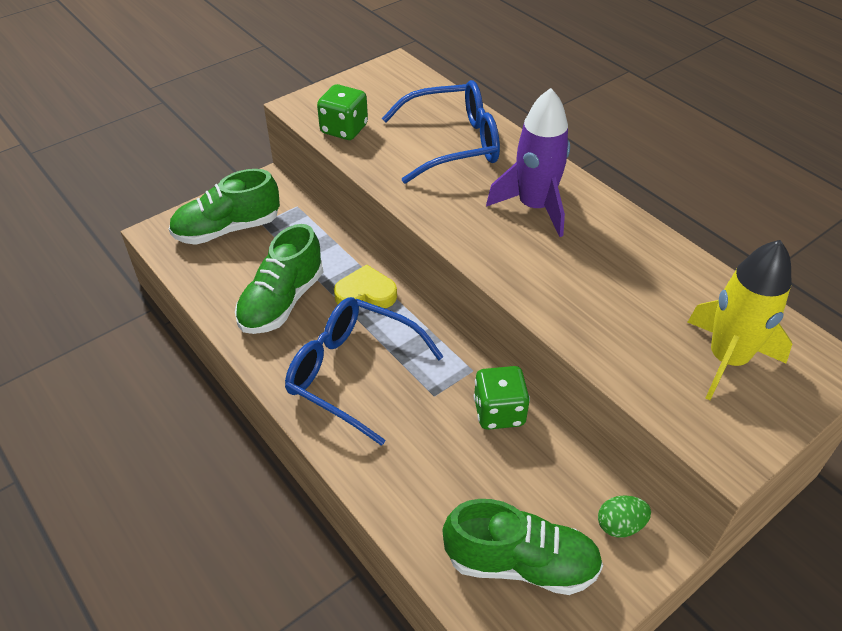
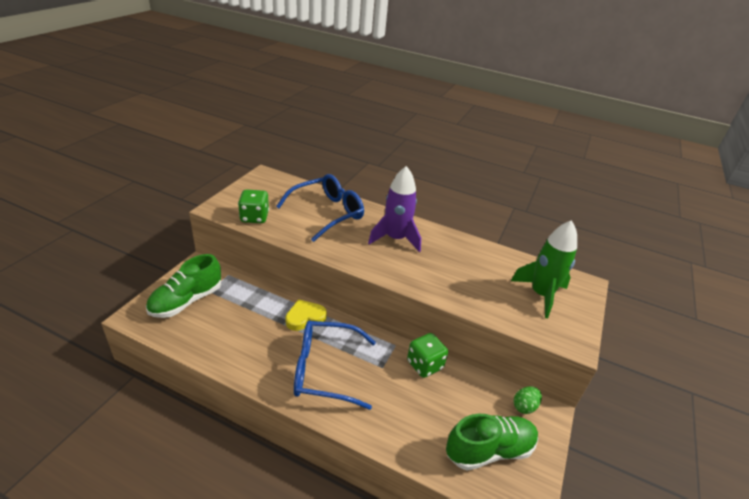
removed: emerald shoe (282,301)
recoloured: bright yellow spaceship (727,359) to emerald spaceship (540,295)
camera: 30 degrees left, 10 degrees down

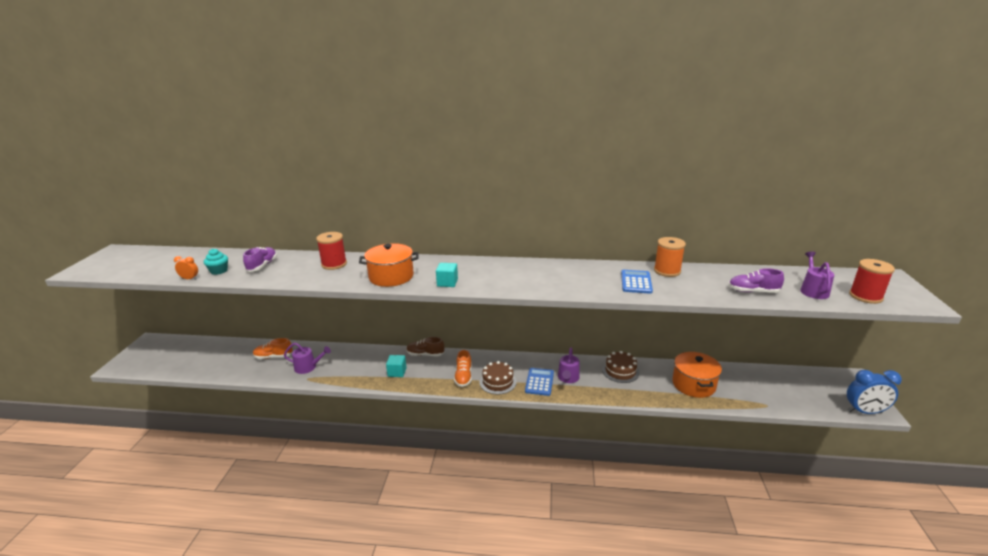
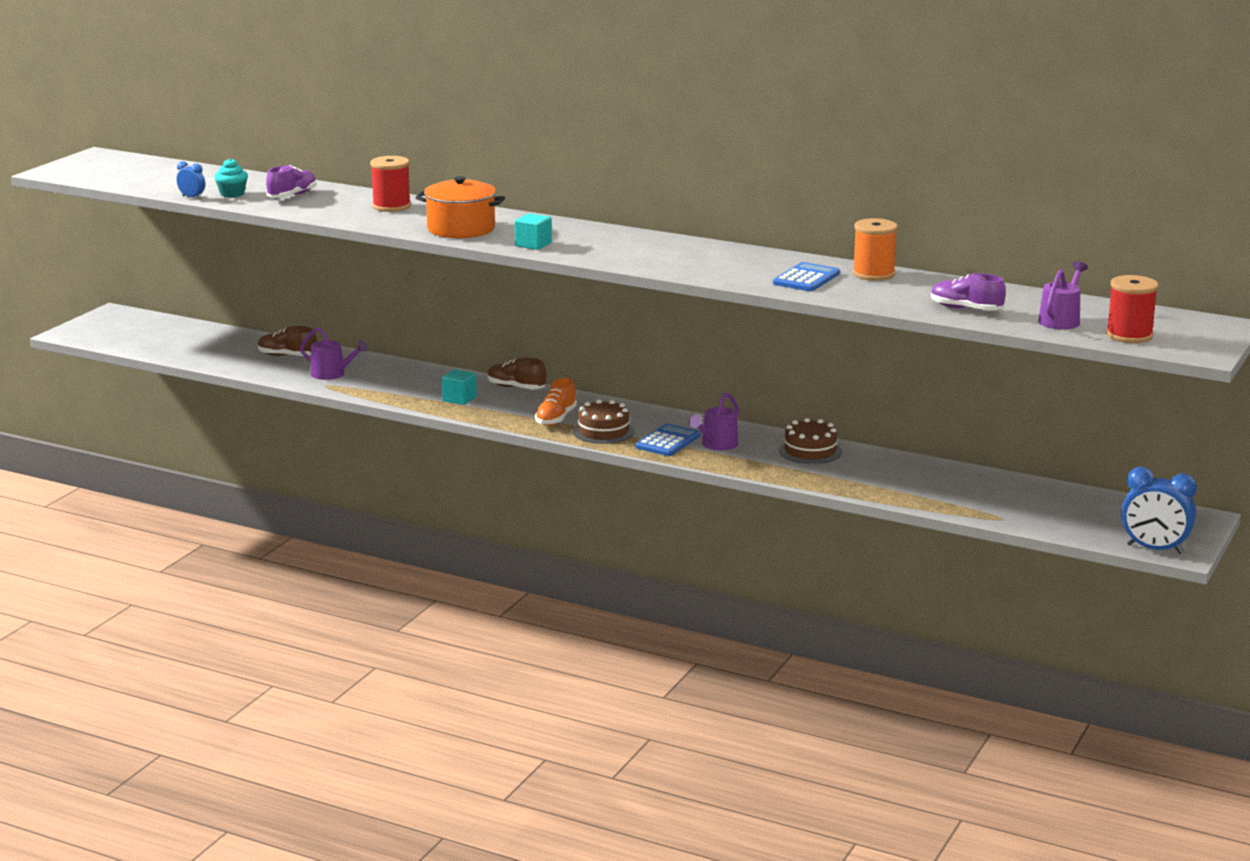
removed: bright orange pot (693,384)
recoloured: bright orange alarm clock (189,279) to blue alarm clock (192,197); bright orange shoe (273,356) to dark brown shoe (287,356)
camera: 20 degrees right, 5 degrees down

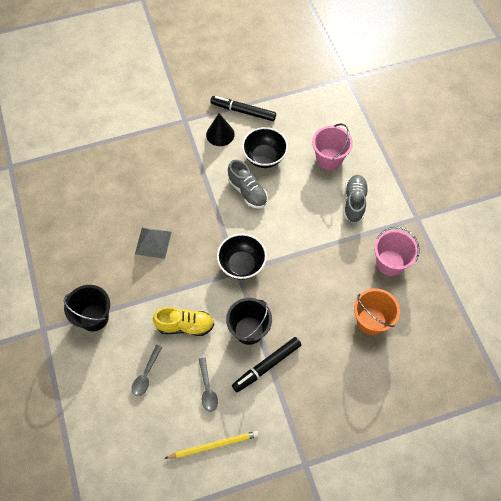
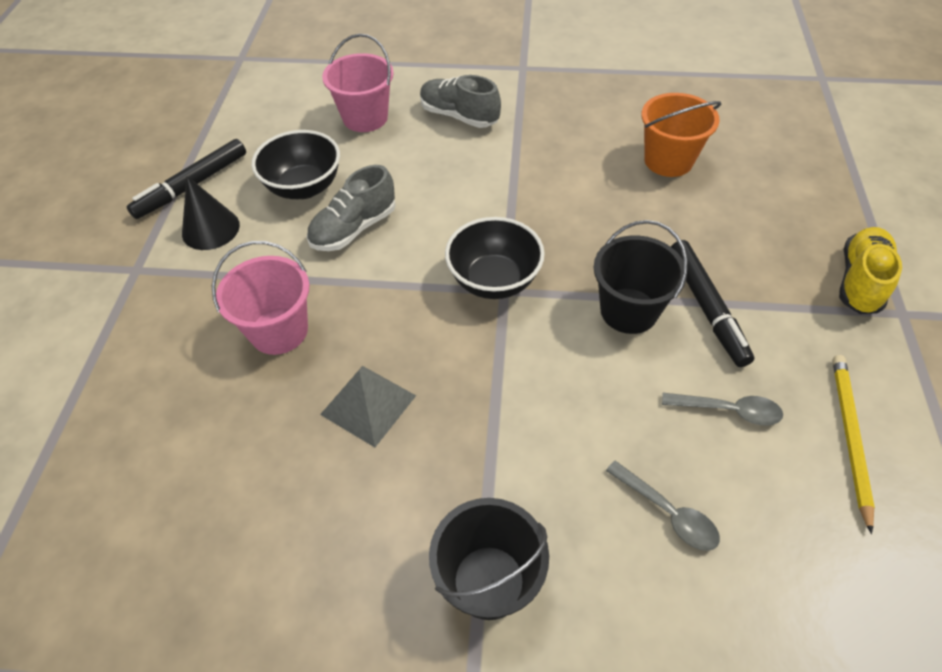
moved: bright yellow shoe (185,326) to (860,281); rosy bucket (390,263) to (279,331)
turned: gray shoe (247,191) = (354,228) 150 degrees clockwise
camera: 65 degrees left, 10 degrees down

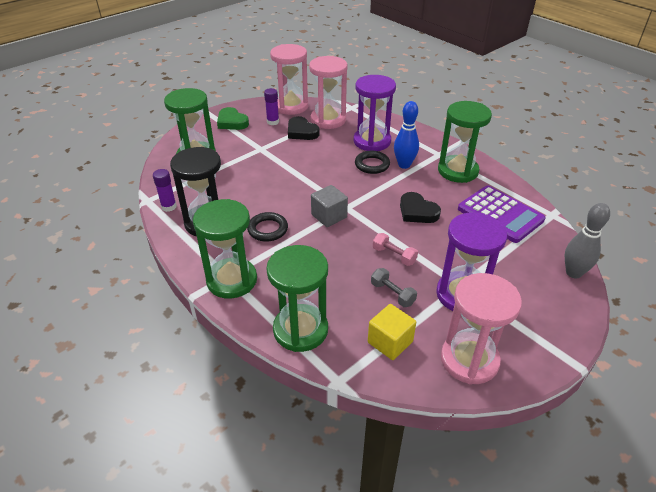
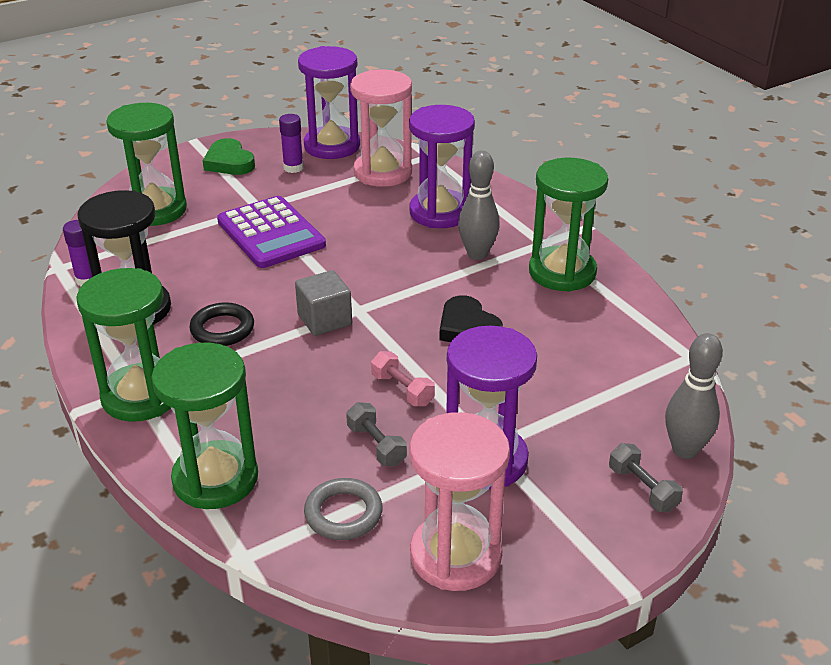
removed: black love heart (301,132); black ring (372,165)
added: gray free weight (642,489)
moved: royal purple calculator (500,214) to (270,233)
replaced: bright yellow solid cube (390,342) to gray ring (343,513)
recoloured: rosy sandglass (291,106) to royal purple sandglass (332,146); blue skittle (404,165) to gray skittle (477,254)
camera: 10 degrees right, 5 degrees down

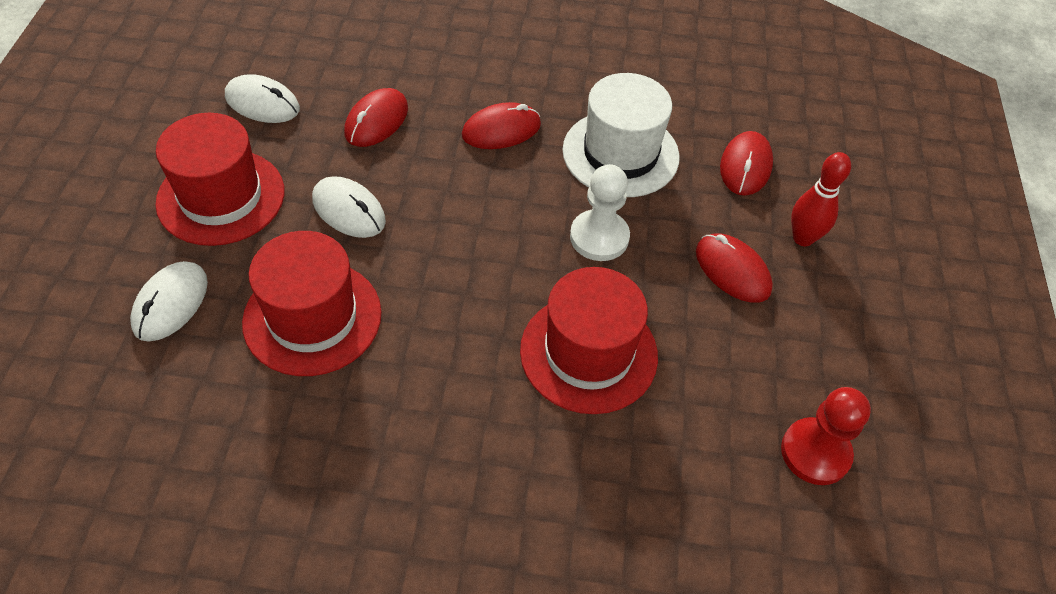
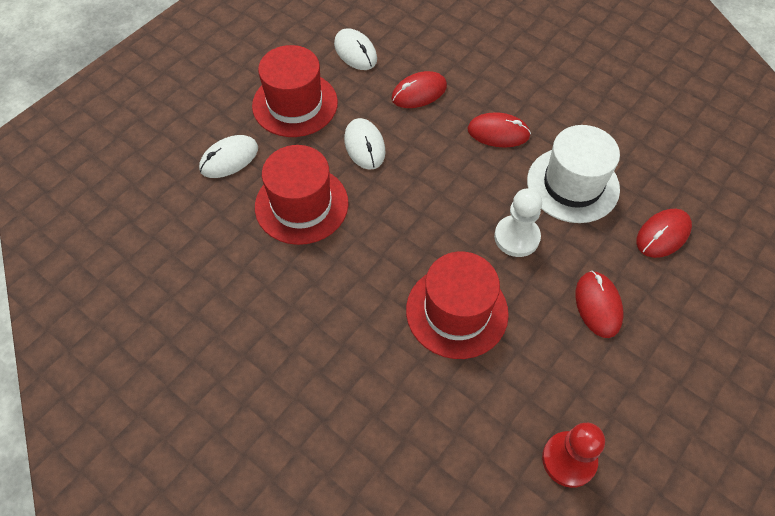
removed: red skittle (803,238)
camera: 35 degrees right, 5 degrees up

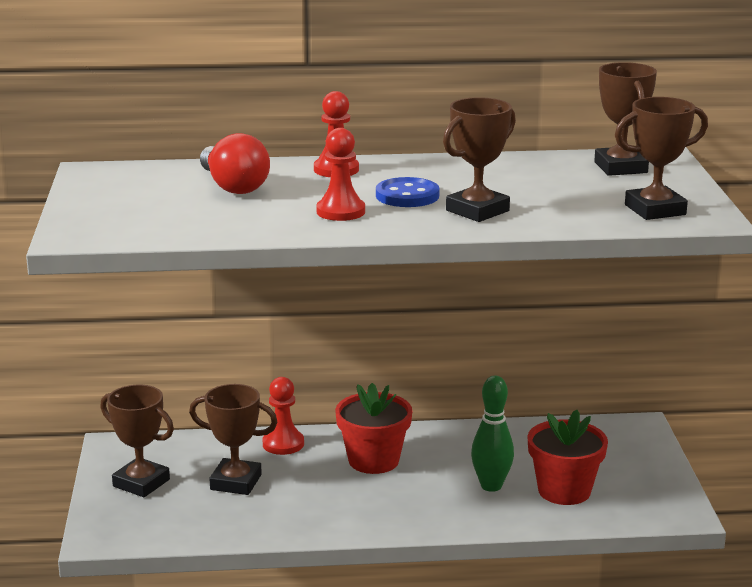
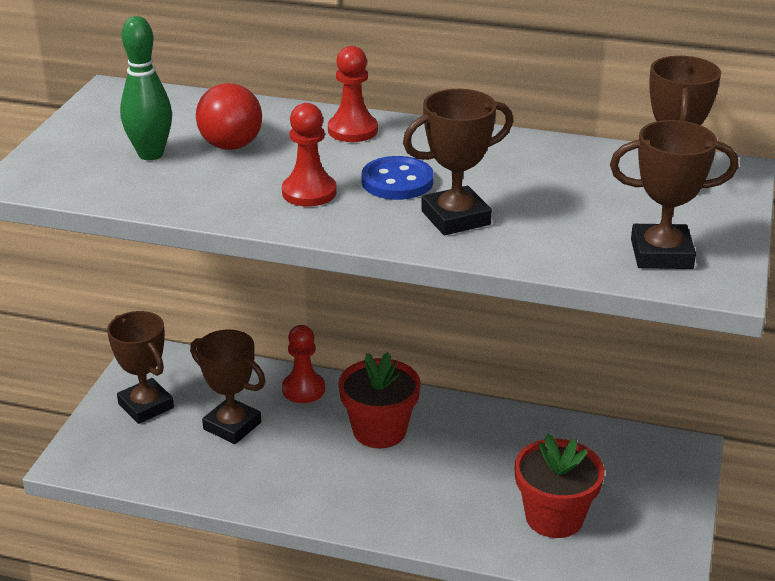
moved: emerald skittle (491,486) to (151,154)
camera: 20 degrees right, 10 degrees up

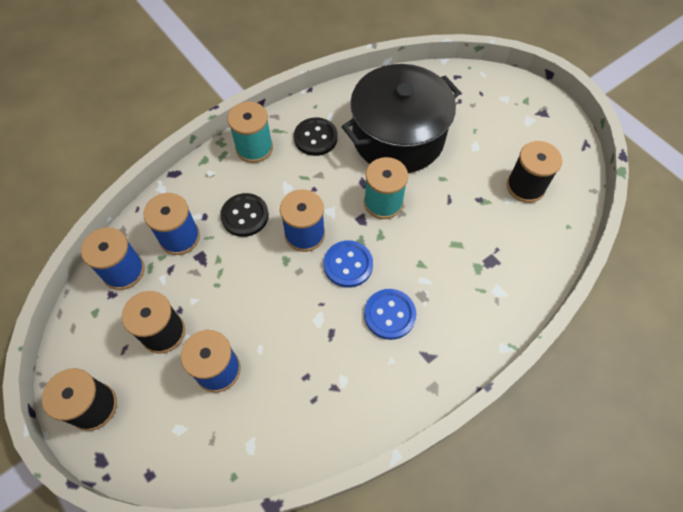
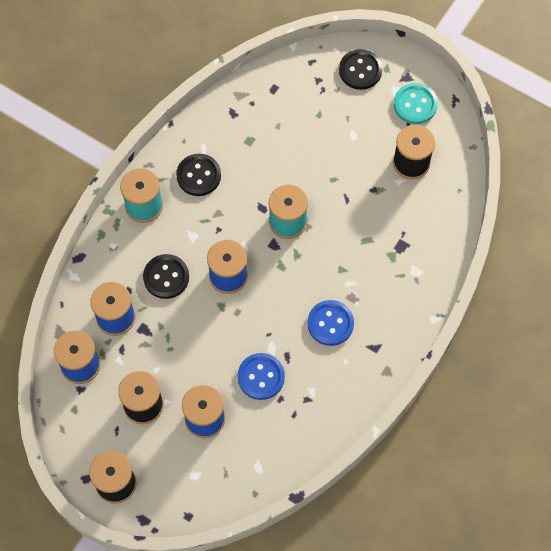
removed: black pot (398,137)
added: black button (360,70); aqua button (415,104)
moved: blue button (348,265) to (261,377)
camera: 20 degrees left, 5 degrees up

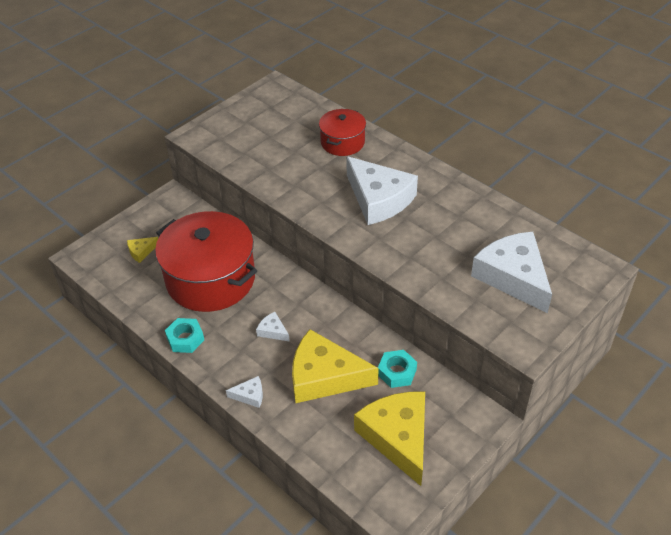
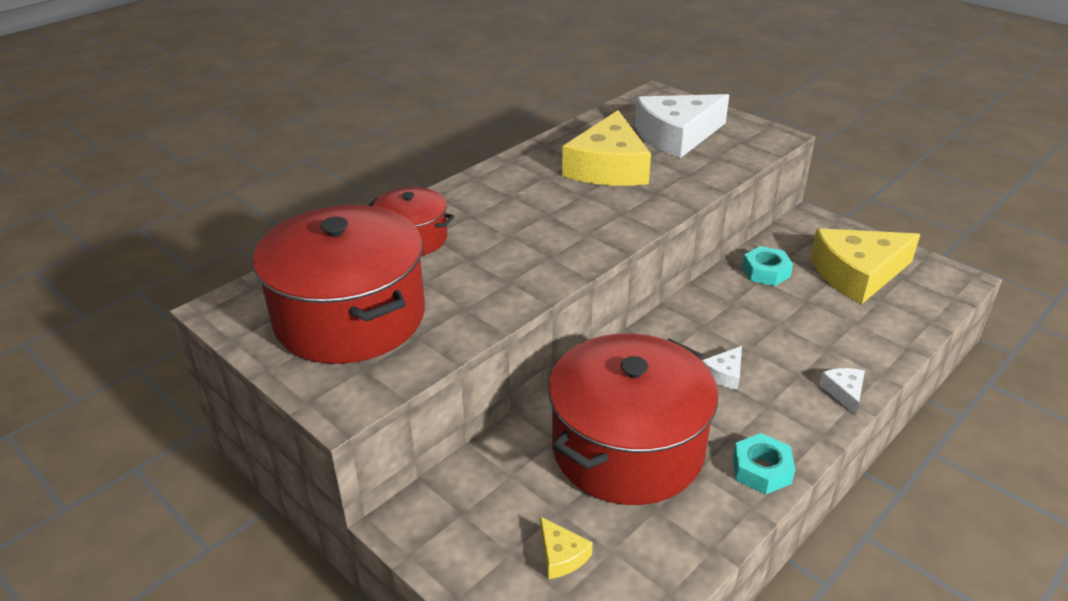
removed: snow-white cheese (379,199)
added: red pot (350,317)
moved: bright yellow cheese (324,376) to (608,167)
camera: 90 degrees left, 10 degrees down

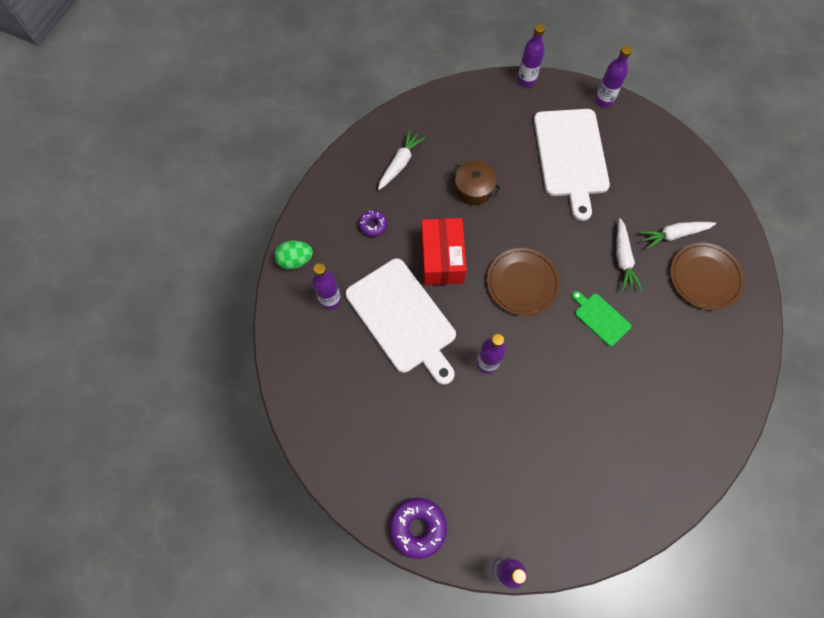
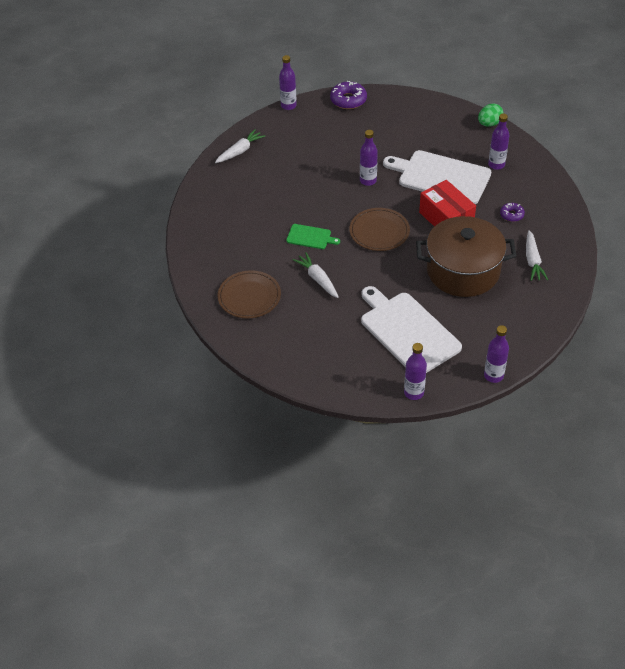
moved: emerald toy egg (295,260) to (489,124); snow-white toy carrot (673,235) to (240,151)
resized: dark brown pot (473,189) = (463,271) x2.11
camera: 150 degrees right, 20 degrees down

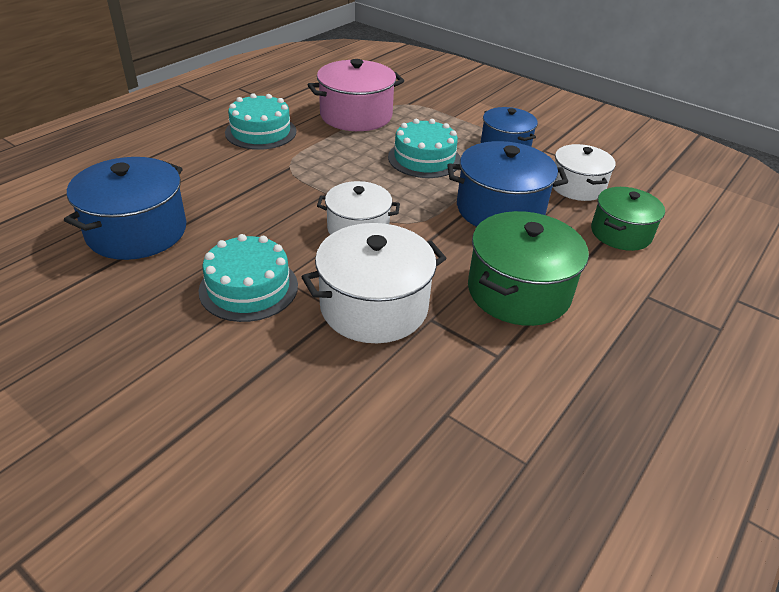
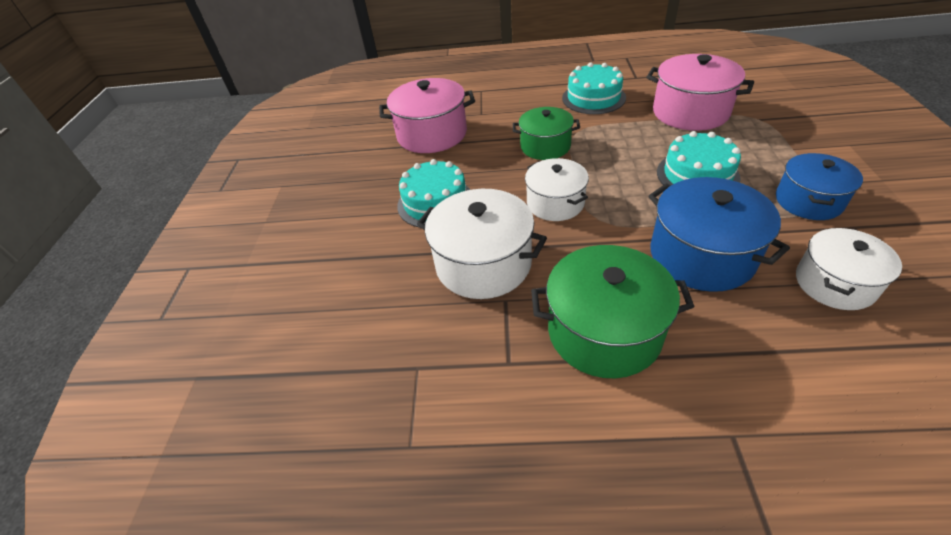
moved: emerald pot (621,233) to (545,146)
recoloured: blue pot (137,231) to rosy pot (432,134)
camera: 60 degrees right, 5 degrees up

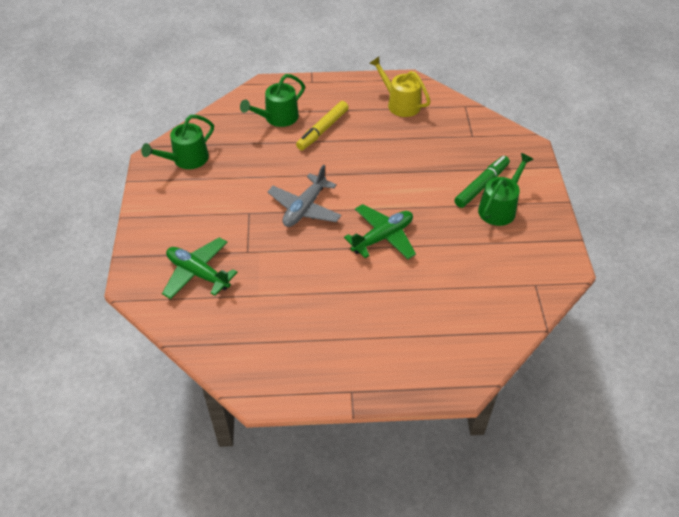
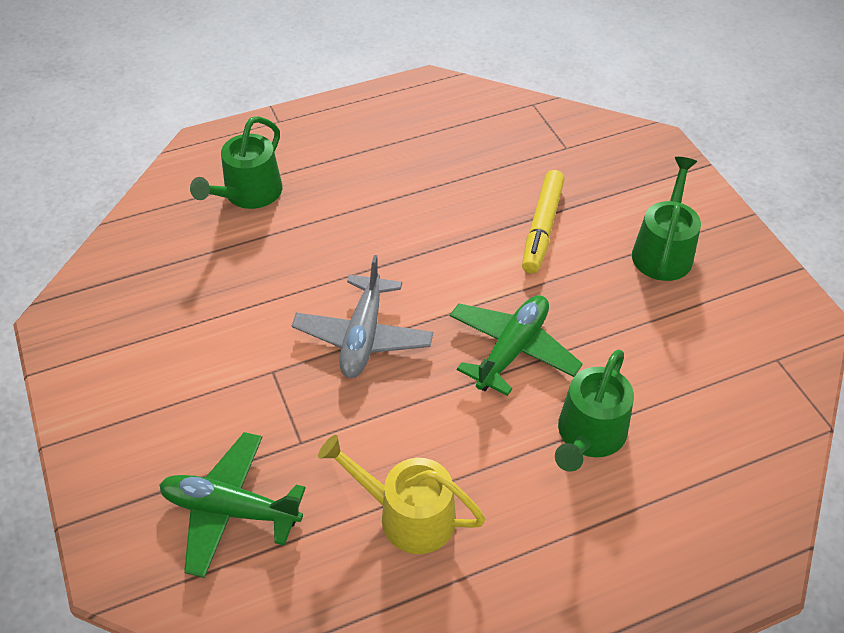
removed: emerald marker (481,186)
moved: emerald watering can (186,159) to (589,435); bright yellow marker (323,130) to (542,227); bright yellow watering can (400,104) to (408,515)
camera: 20 degrees left, 0 degrees up

